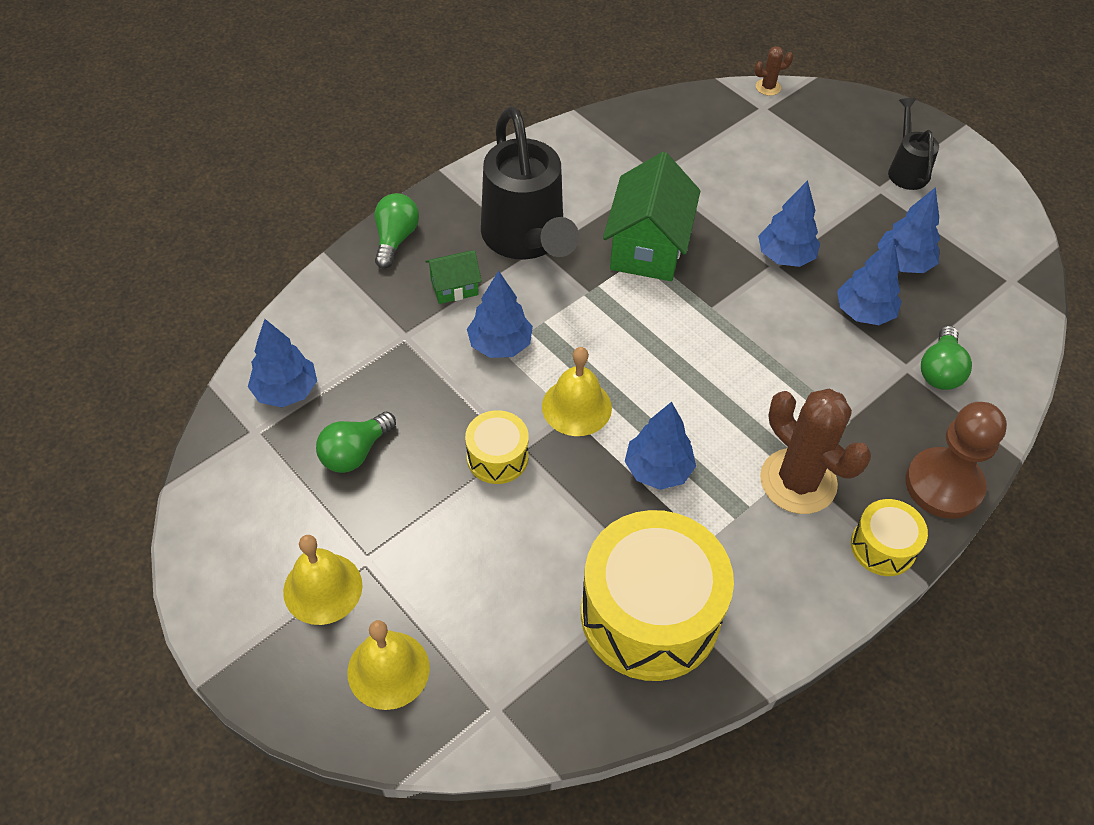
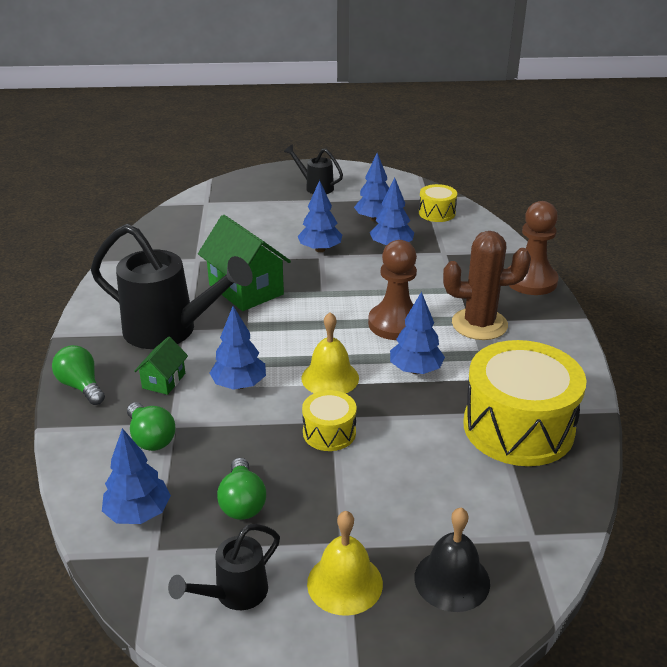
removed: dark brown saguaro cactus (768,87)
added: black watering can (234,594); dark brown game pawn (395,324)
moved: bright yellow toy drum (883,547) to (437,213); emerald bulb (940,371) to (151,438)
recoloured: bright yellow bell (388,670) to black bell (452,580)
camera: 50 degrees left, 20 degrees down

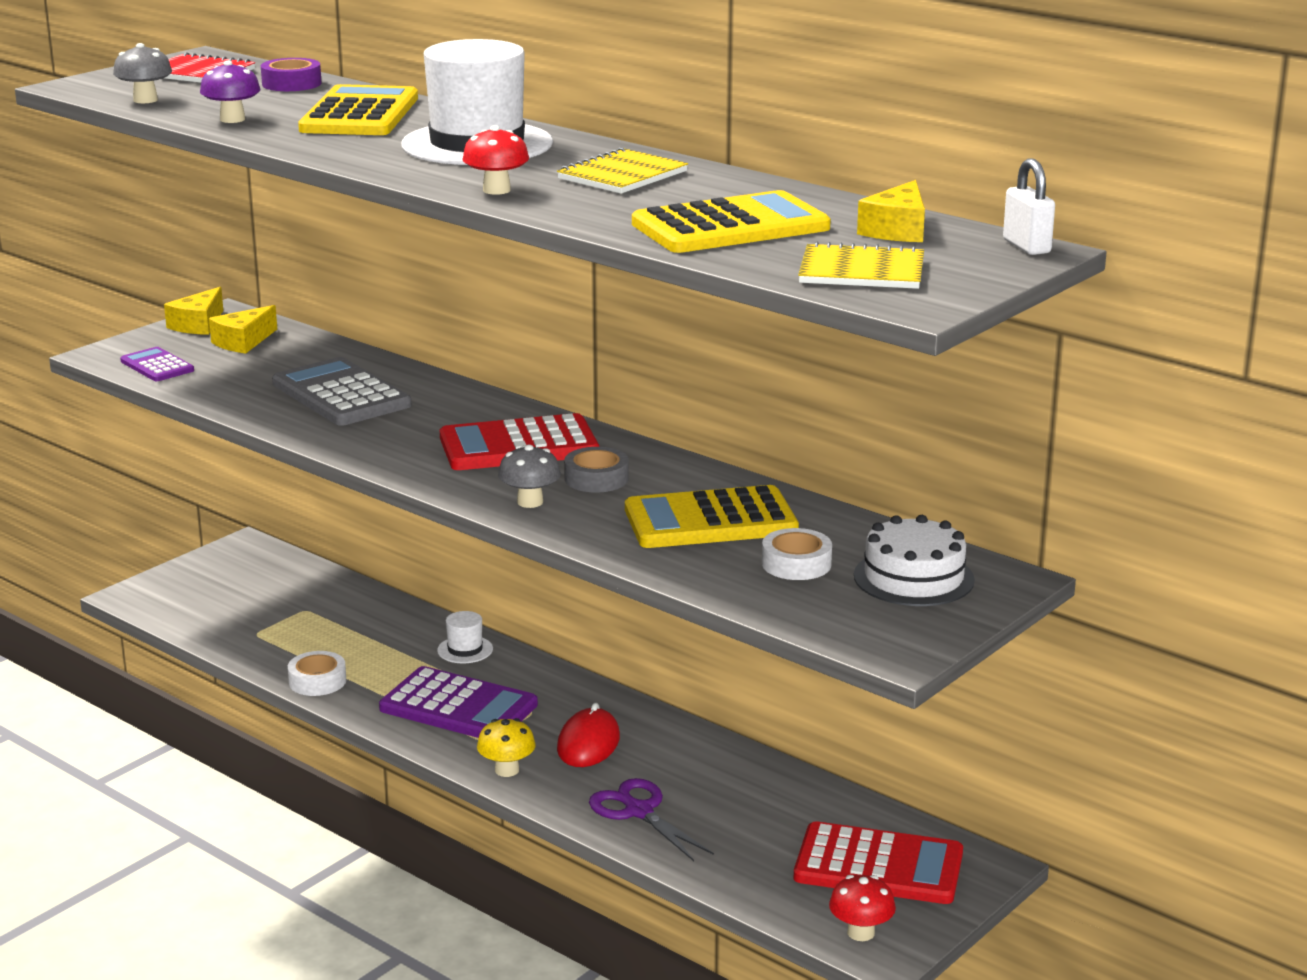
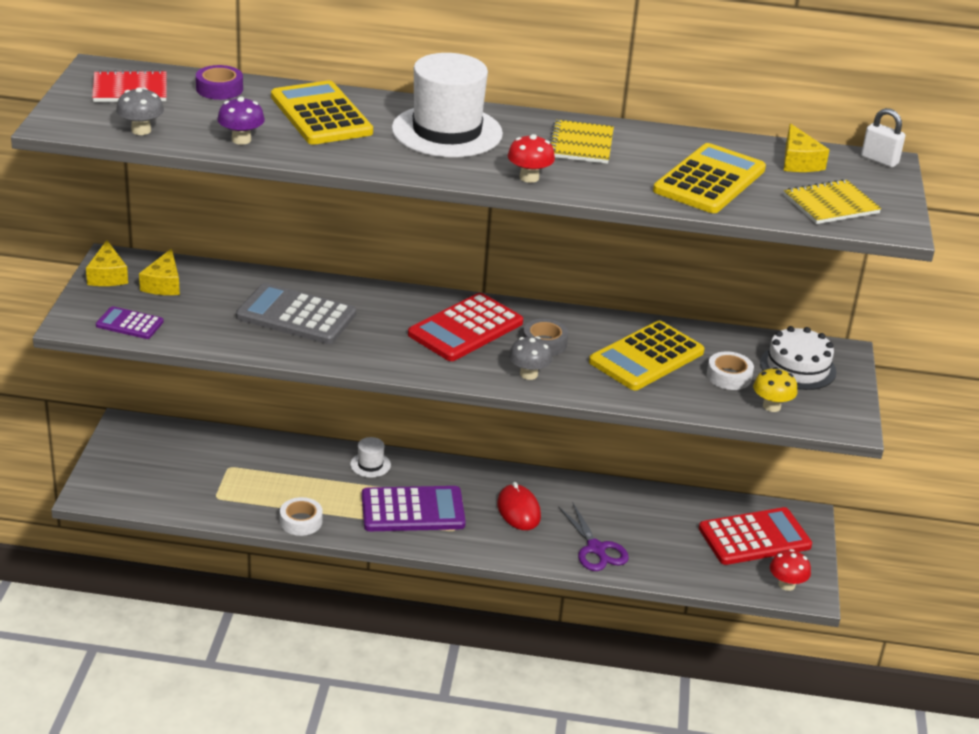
moved: bright yellow fungus (507,770) to (771,406)
turned: royal purple shears (639,811) = (596,549) 135 degrees counterclockwise
camera: 35 degrees left, 10 degrees up

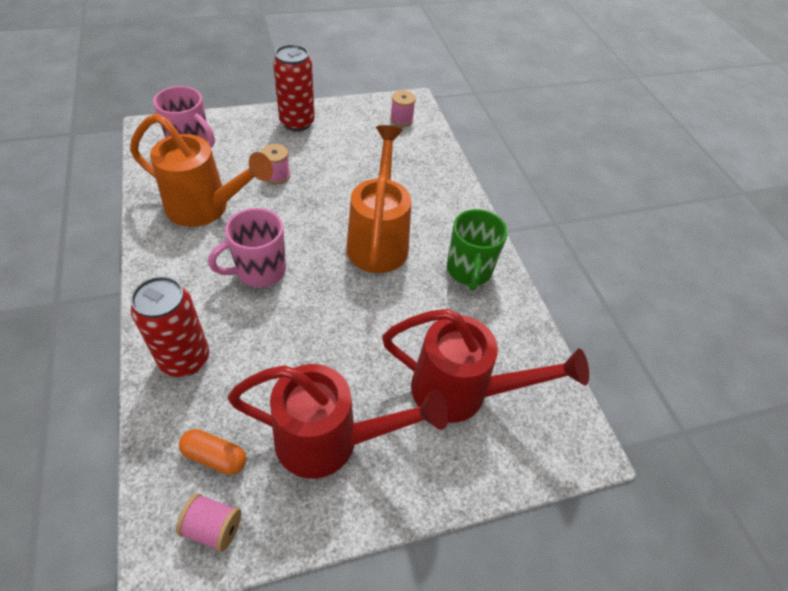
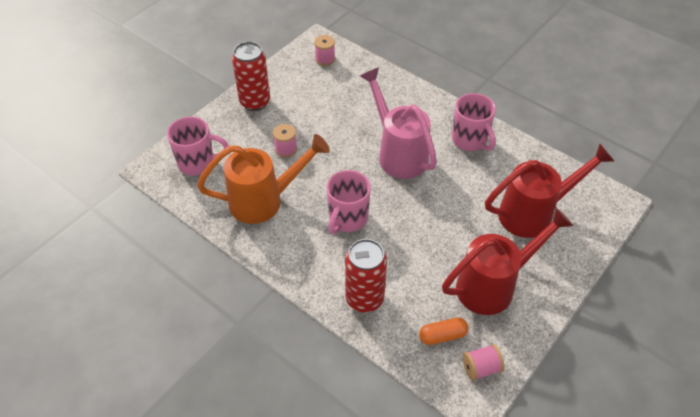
recoloured: bright orange watering can (379,239) to rosy watering can (398,153); emerald coffee mug (469,271) to rosy coffee mug (470,140)
camera: 30 degrees left, 0 degrees up

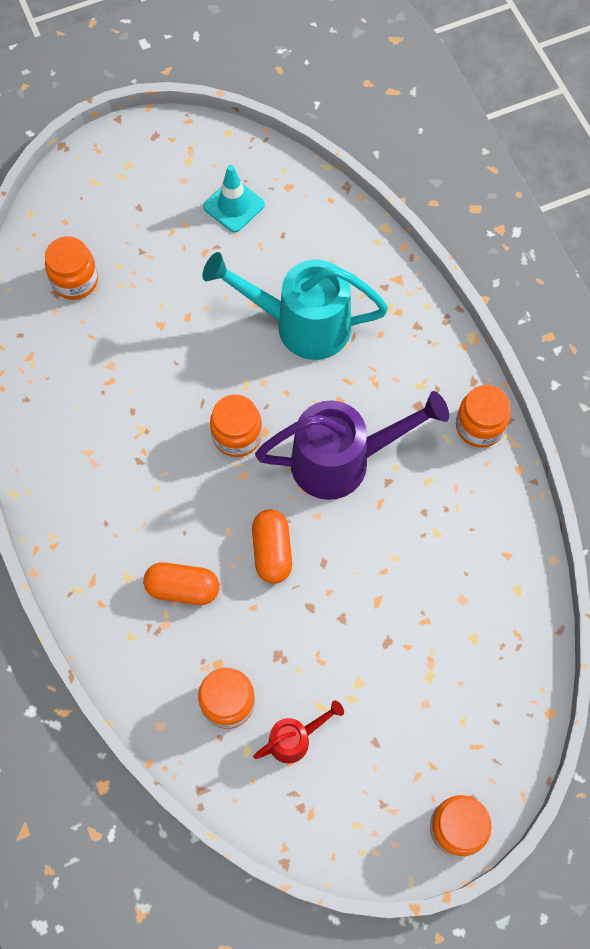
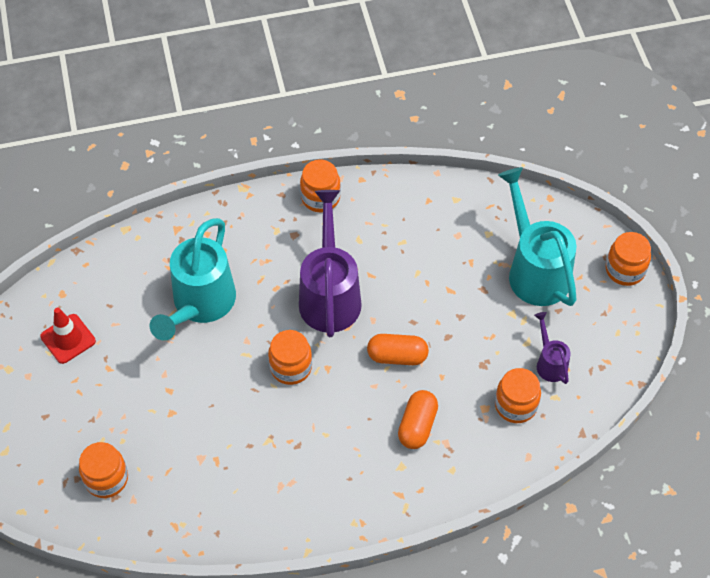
added: aqua watering can (535,270)
recoloured: aqua safety cone (233,206) to red safety cone (68,339); red watering can (295,739) to royal purple watering can (550,363)
camera: 80 degrees left, 10 degrees down

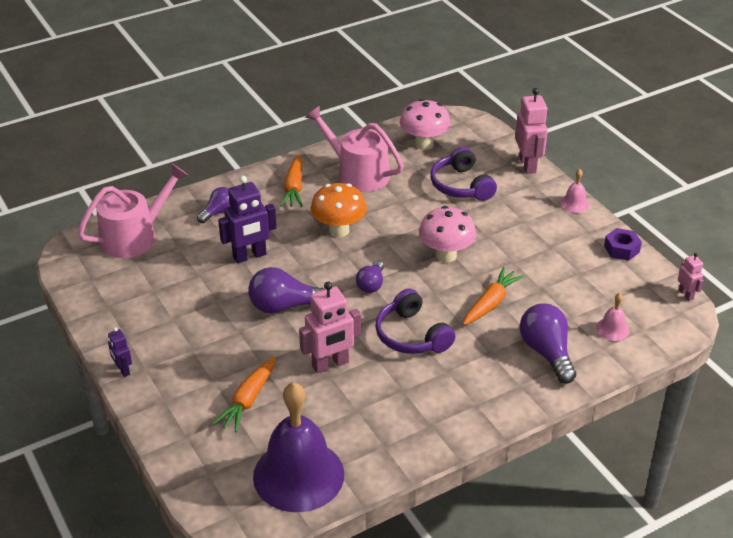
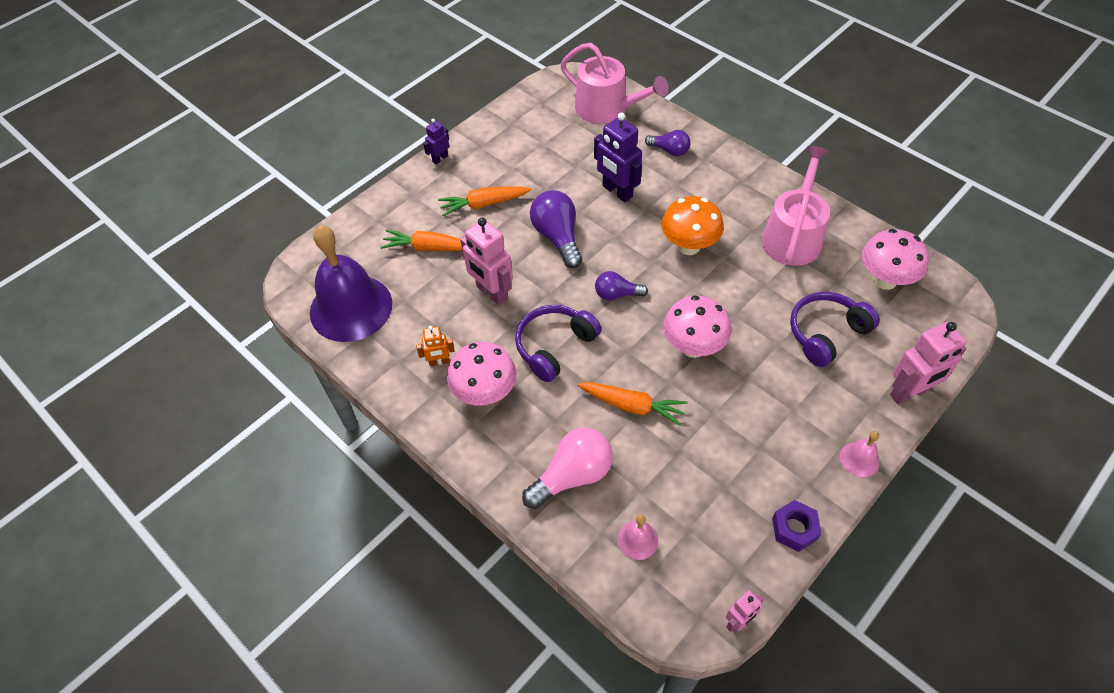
added: bright orange toy robot (439,362); rosy fungus (485,393)
moved: bright orange toy carrot (294,187) to (484,204)
recoloured: royal purple bulb (546,352) to rosy bulb (572,476)
camera: 75 degrees right, 15 degrees up

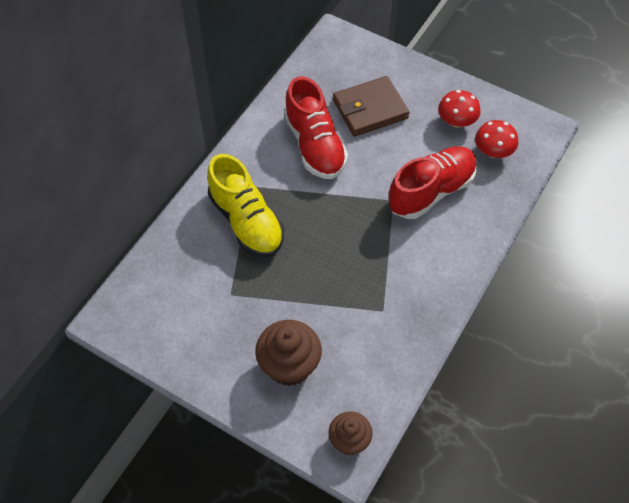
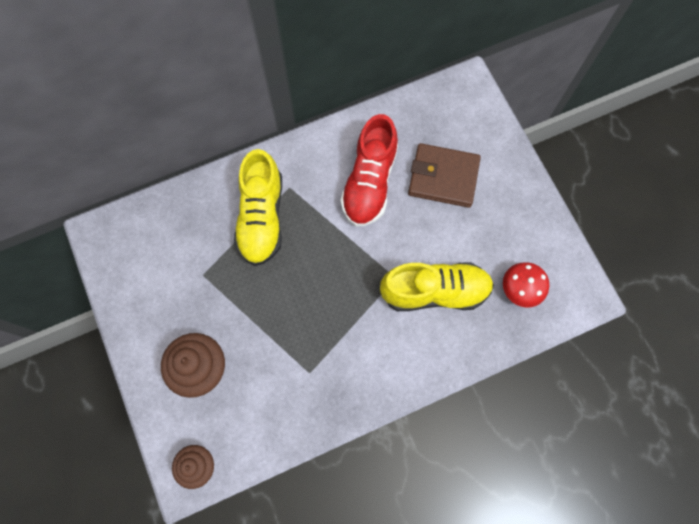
removed: red fungus (456,121)
recoloured: red shoe (431,191) to bright yellow shoe (435,291)
camera: 35 degrees right, 15 degrees up

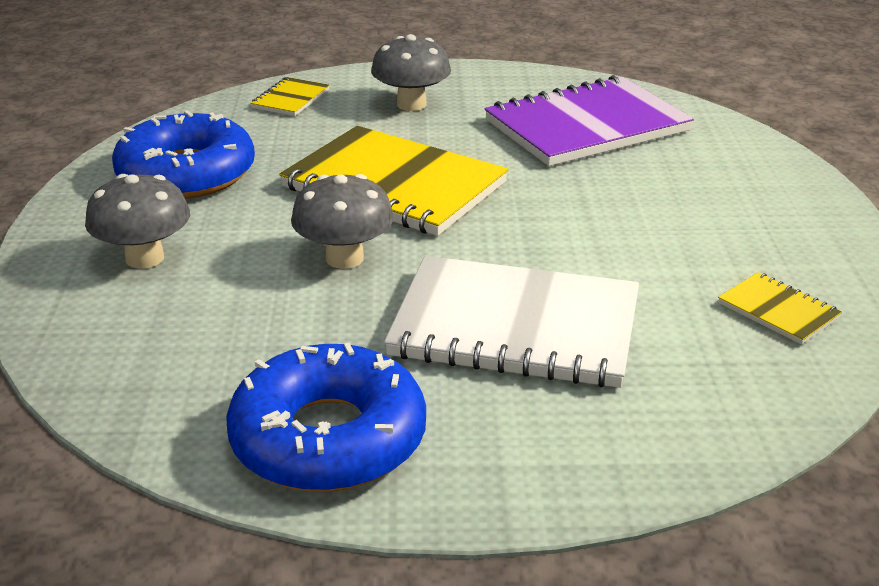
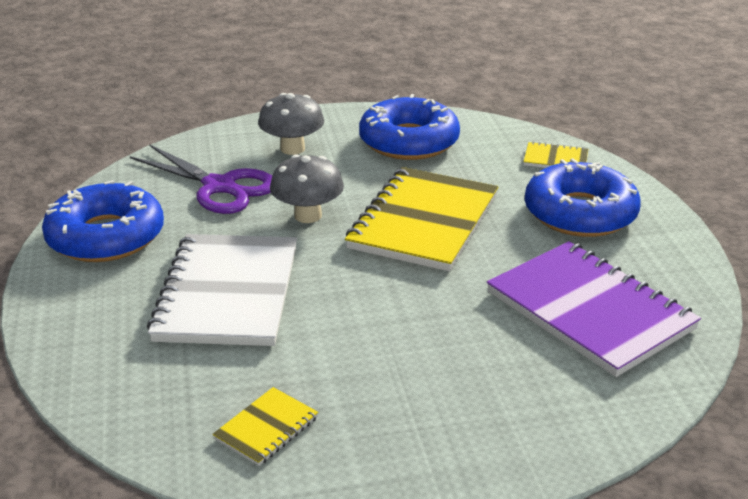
added: royal purple shears (220,187)
replaced: gray fungus (411,104) to blue donut (580,213)
camera: 80 degrees right, 0 degrees up

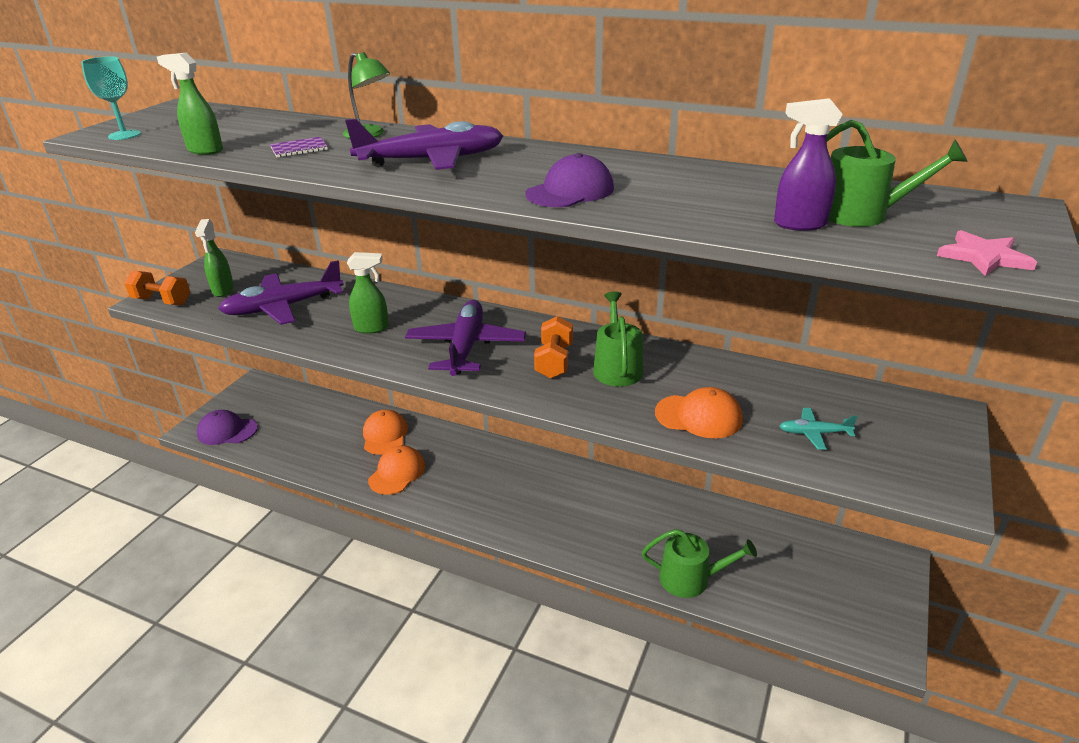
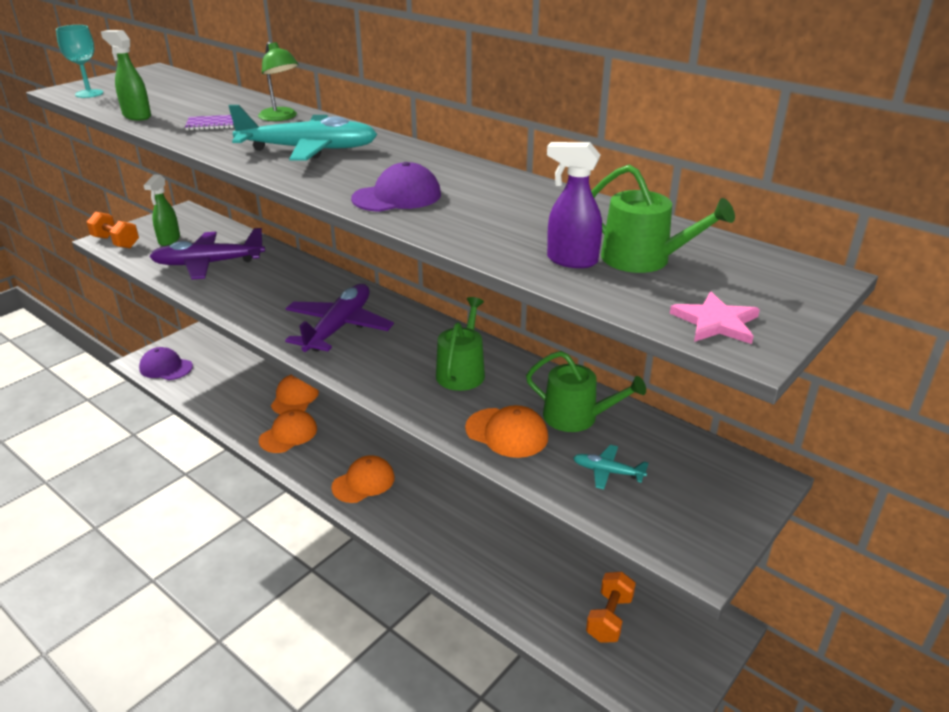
removed: emerald spray bottle (372,328)
added: bright orange baseball cap (363,482)
moved: bright orange free weight (554,362) to (609,618); emerald watering can (691,579) to (577,417)
recoloured: royal purple toy plane (431,160) to aqua toy plane (308,149)
camera: 15 degrees right, 0 degrees up

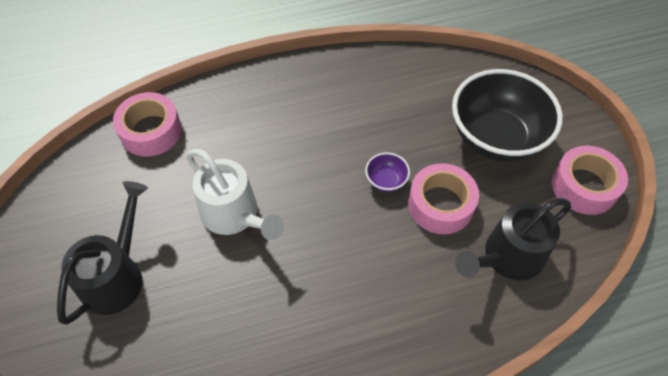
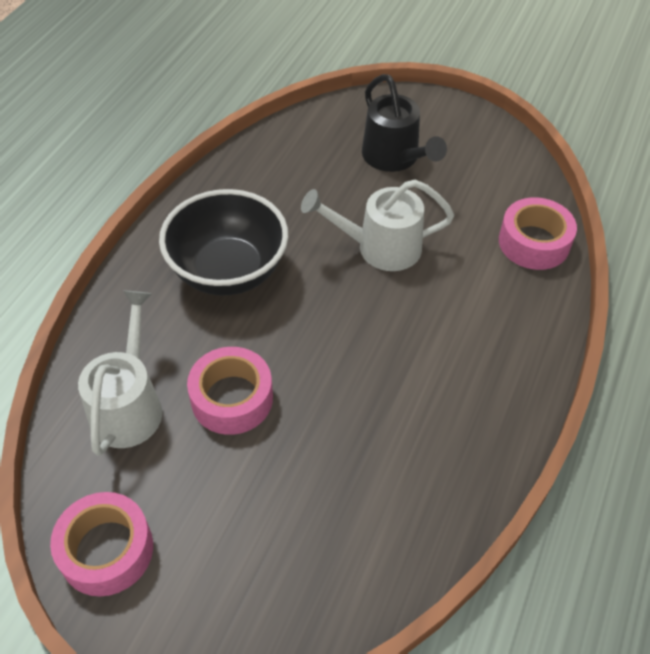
removed: royal purple bowl (386,181)
moved: black bowl (496,138) to (228,271)
recoloured: black watering can (507,258) to snow-white watering can (129,404)
camera: 130 degrees right, 5 degrees down

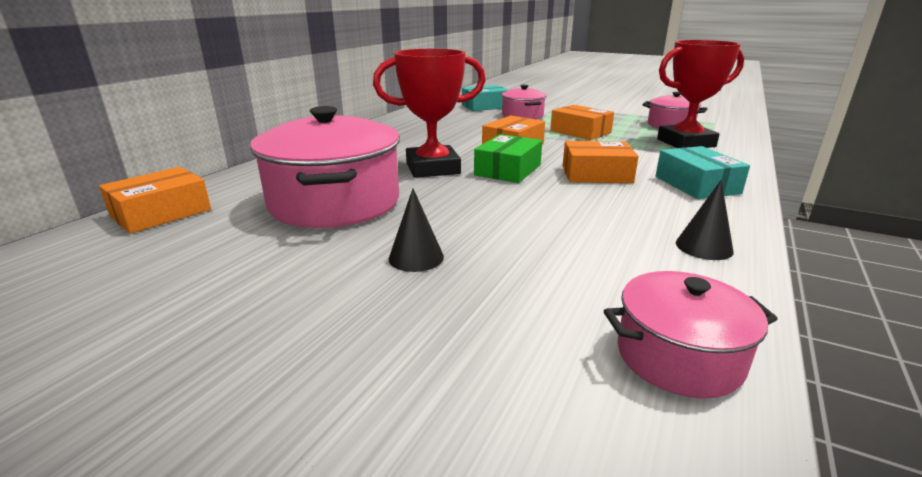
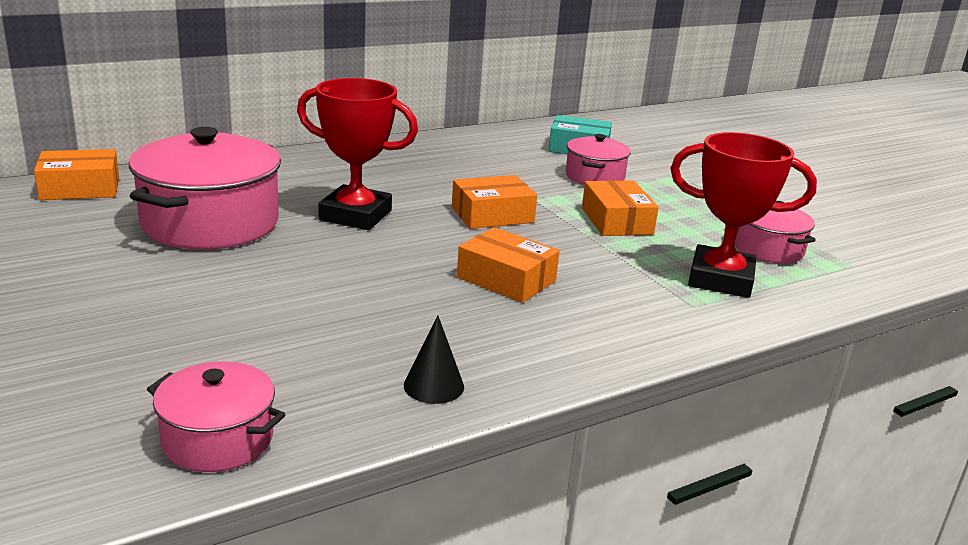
removed: black cone shape (416,257); emerald box (508,170); aqua box (696,185)
camera: 30 degrees right, 0 degrees up

